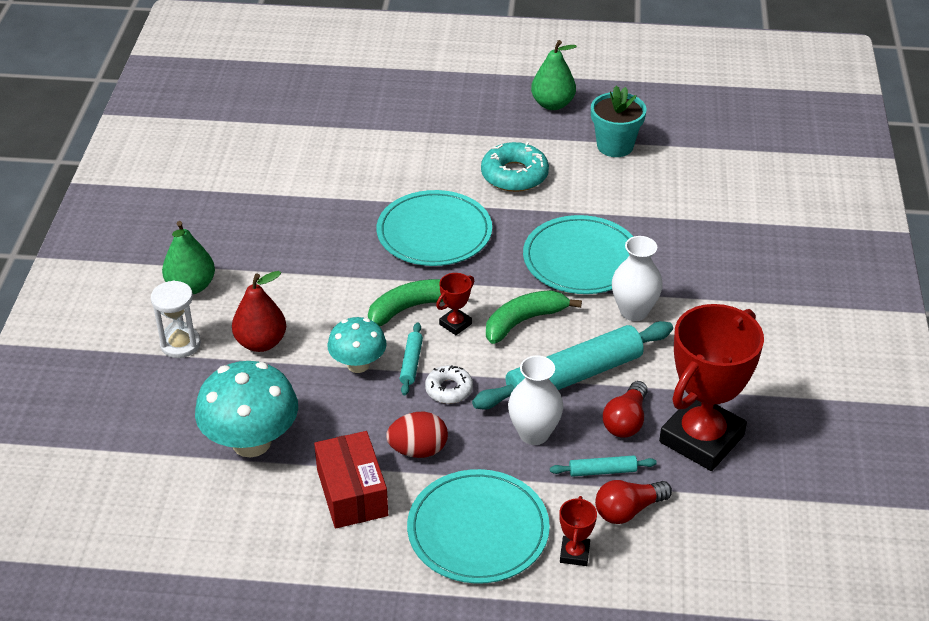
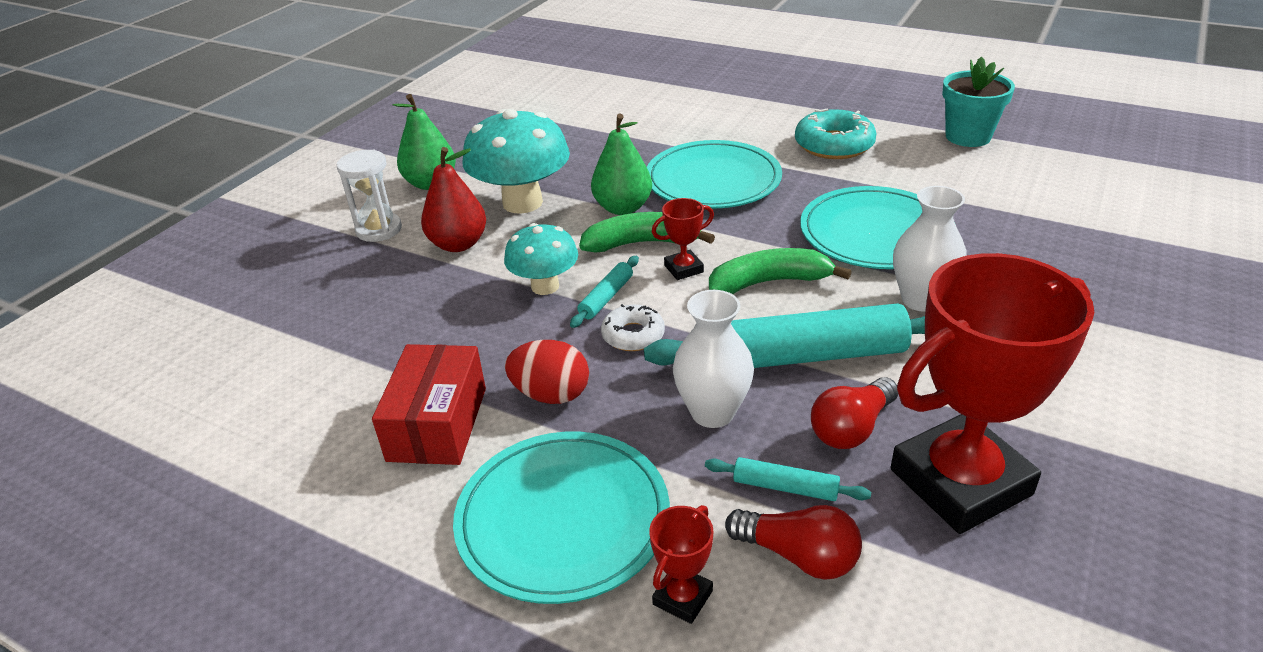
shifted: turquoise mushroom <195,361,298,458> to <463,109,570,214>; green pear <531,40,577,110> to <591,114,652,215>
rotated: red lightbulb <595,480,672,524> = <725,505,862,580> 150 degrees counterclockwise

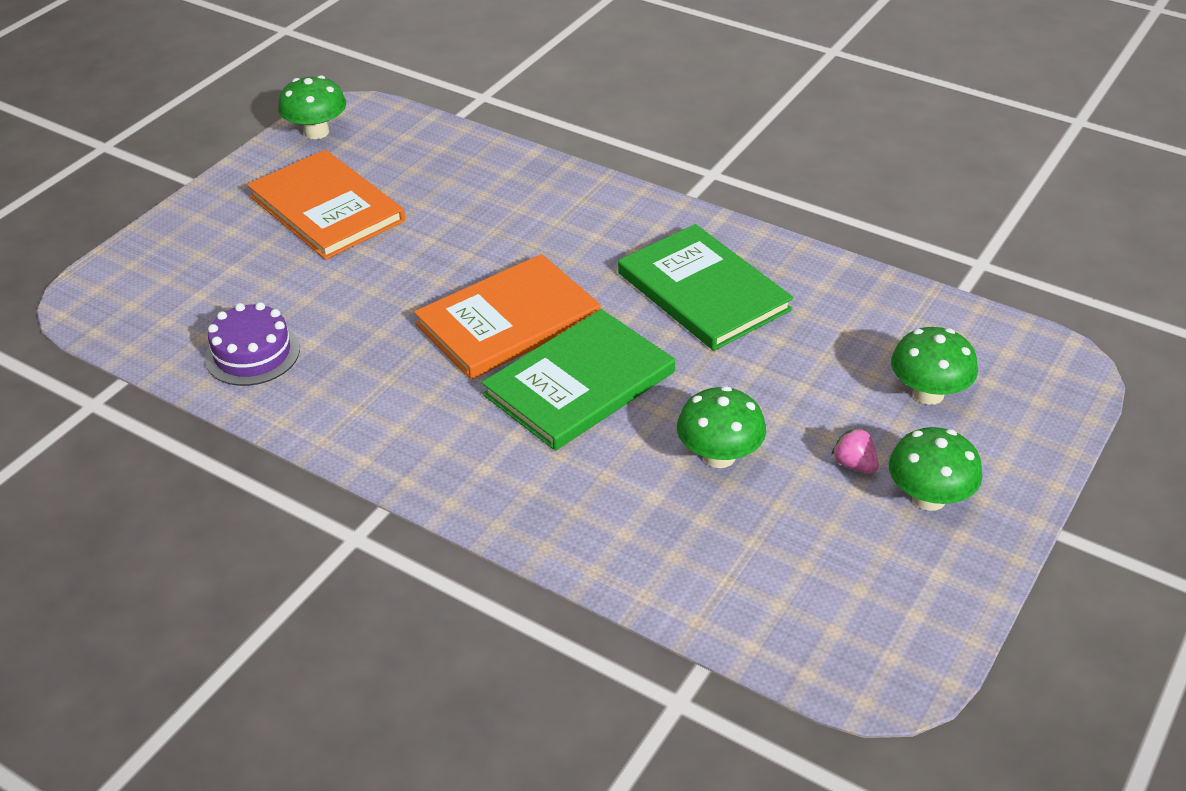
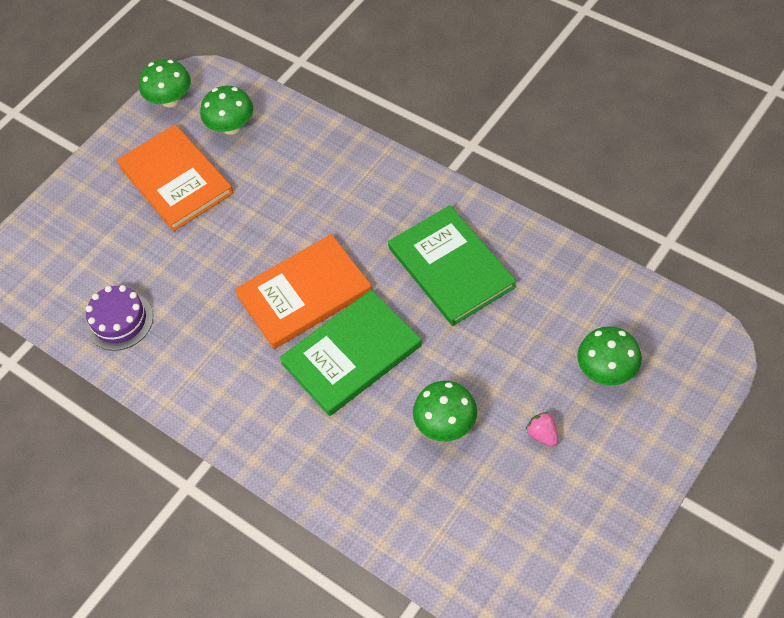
shifted: green mushroom <889,427,983,511> to <200,86,253,135>

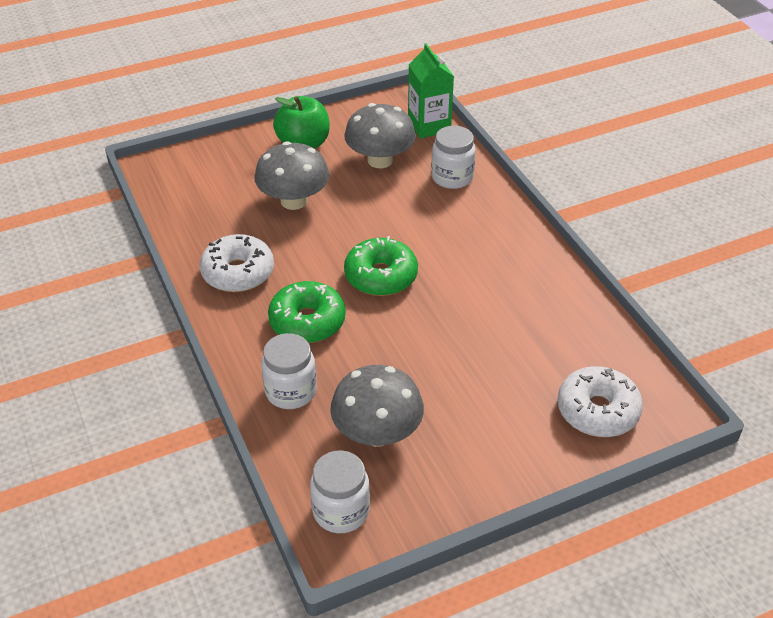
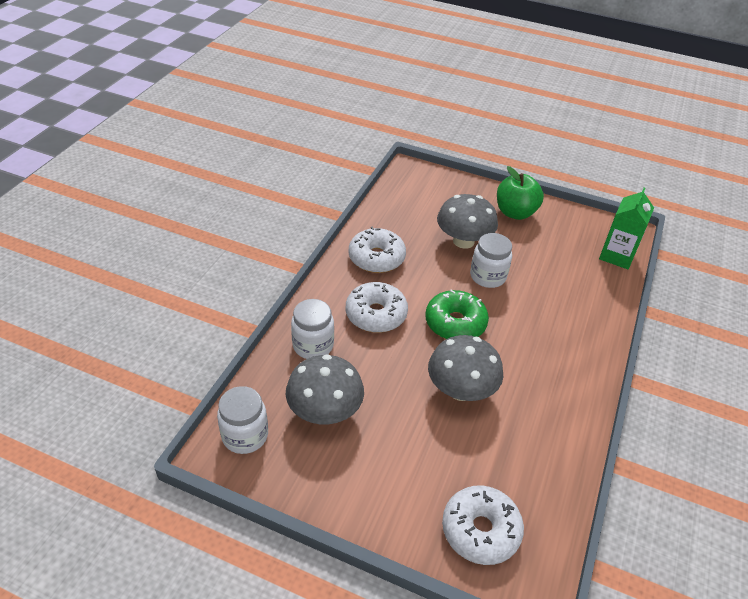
shifted: ash-grey mushroom <344,103,416,168> to <428,335,503,401>; snow-white preserve jar <431,126,476,189> to <470,233,512,288>
repainted: green doughnut <268,281,346,343> to snow-white doughnut <346,282,408,333>

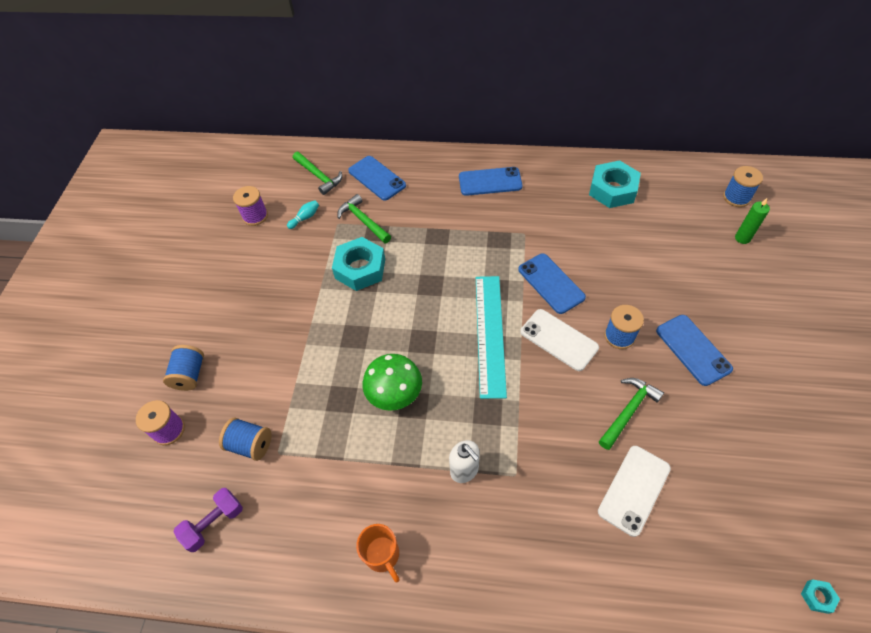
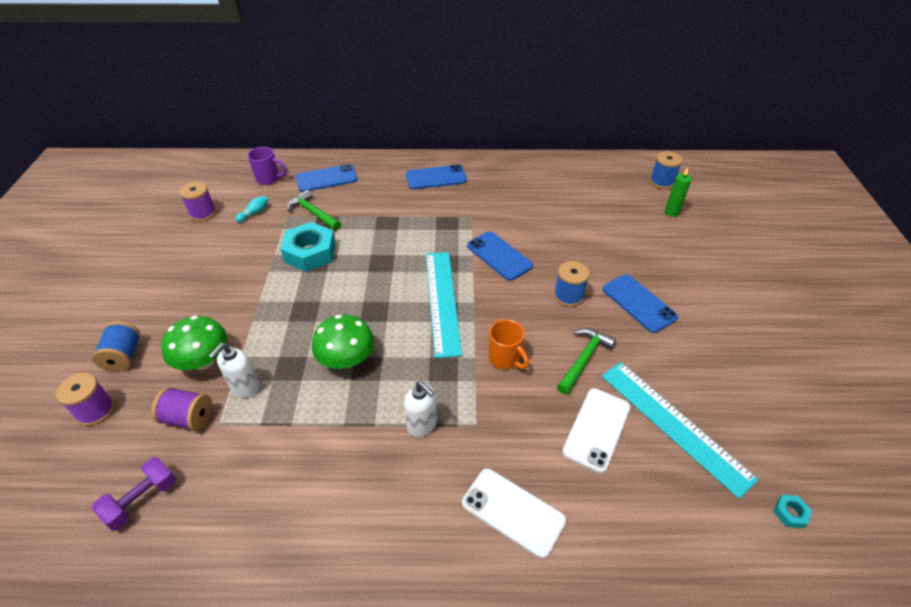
gone: turquoise hex nut <589,160,641,208>
new: green mushroom <161,315,227,370>; snow-white soap dispenser <209,343,259,398>; turquoise ruler <602,362,759,499>
shifted: orange-coloured tea mug <356,524,400,582> to <489,319,529,370>; snow-white phone <520,309,599,371> to <462,469,566,558>
swapped: green claw hammer <293,152,342,195> to violet tea mug <247,147,287,185>
repainted: blue bobbin <219,417,272,461> to violet bobbin <151,387,212,431>
rotated: blue phone <348,156,406,200> = <296,164,358,192> 60 degrees counterclockwise

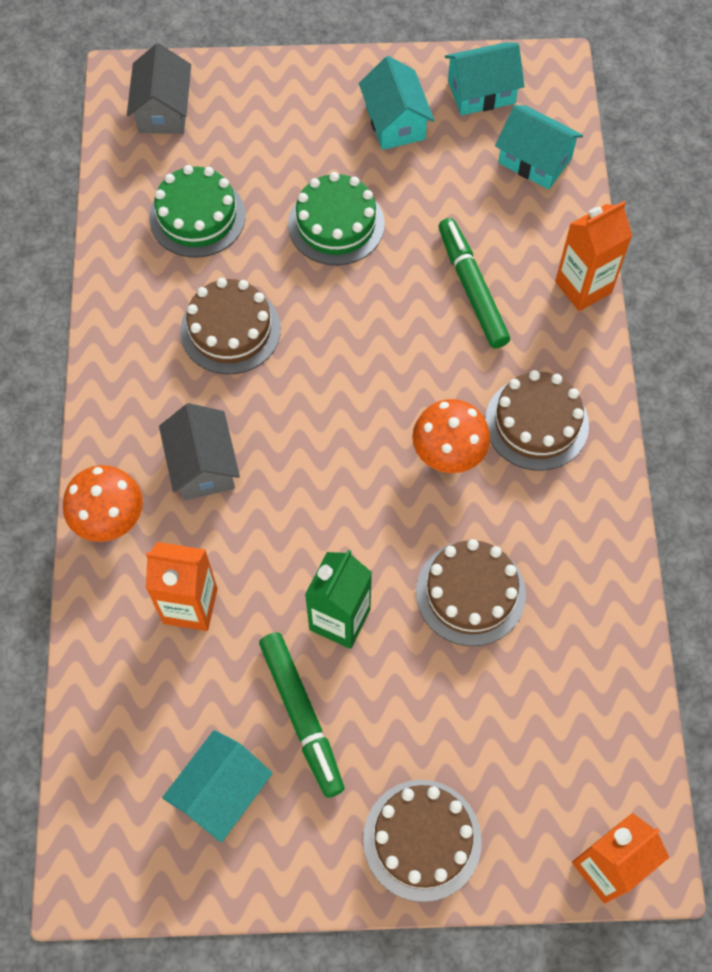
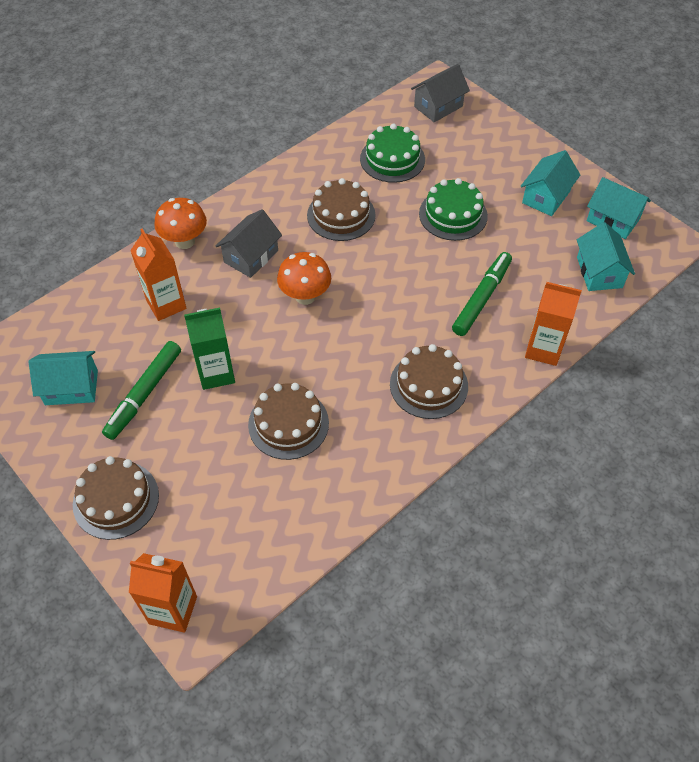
shifted: orange-coloured mushroom <412,399,490,473> to <277,252,331,305>

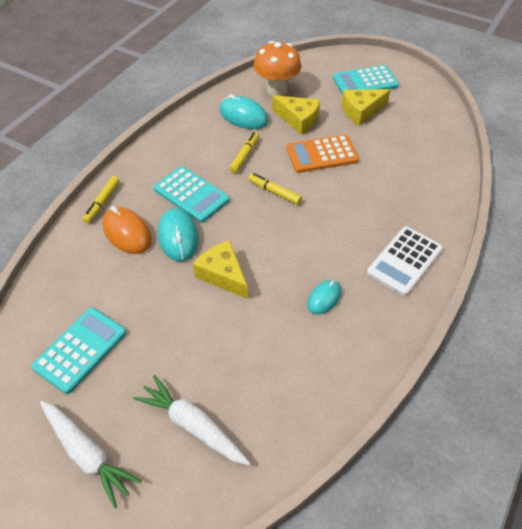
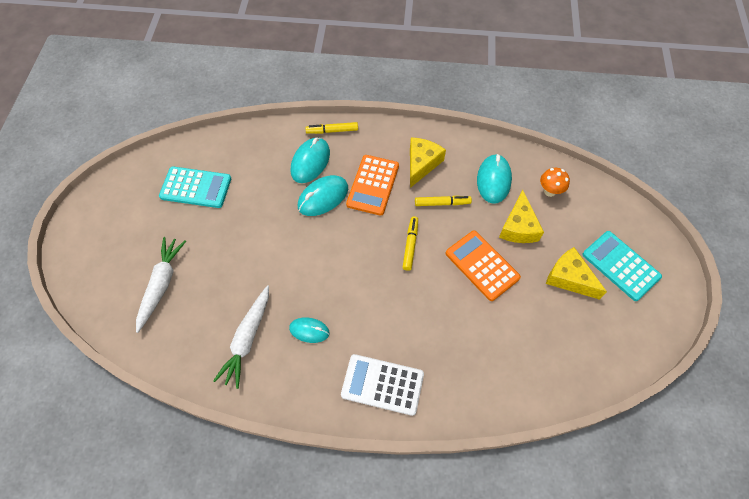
shifted: snow-white root vegetable <40,401,141,508> to <213,285,269,389>; bright yellow piece of cheese <193,240,248,299> to <410,137,446,188>
repainted: orange-coloured computer mouse <102,206,152,254> to turquoise computer mouse <291,137,330,183>; turquoise calculator <154,166,230,223> to orange-coloured calculator <346,155,399,216>
scaled: orange-coloured mushroom <253,41,301,96> = <540,168,570,197> x0.56

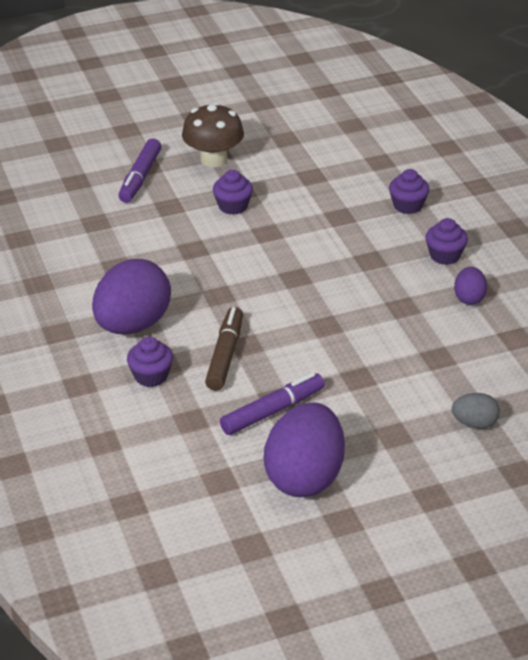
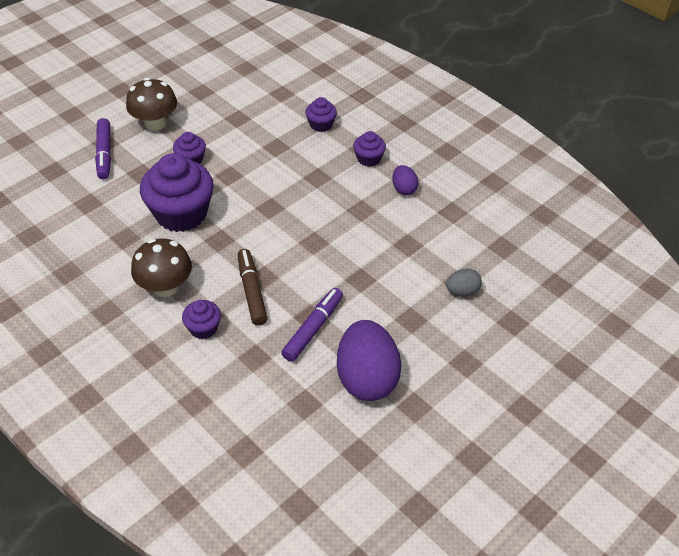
new: violet fairy cake <140,153,213,232>
swapped: violet toy egg <92,259,171,334> to dark brown mushroom <131,238,192,297>

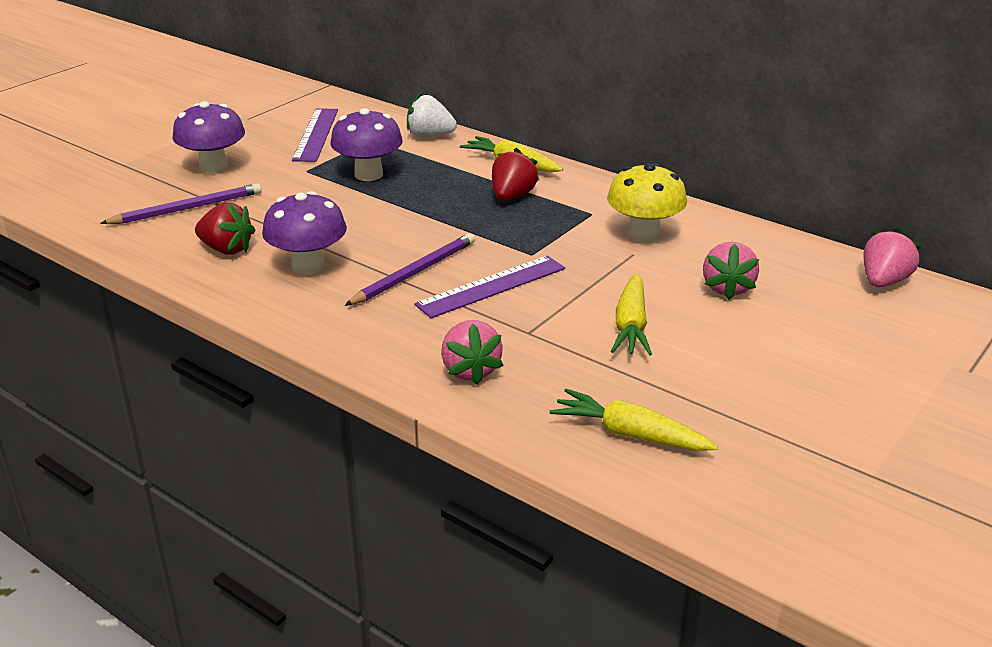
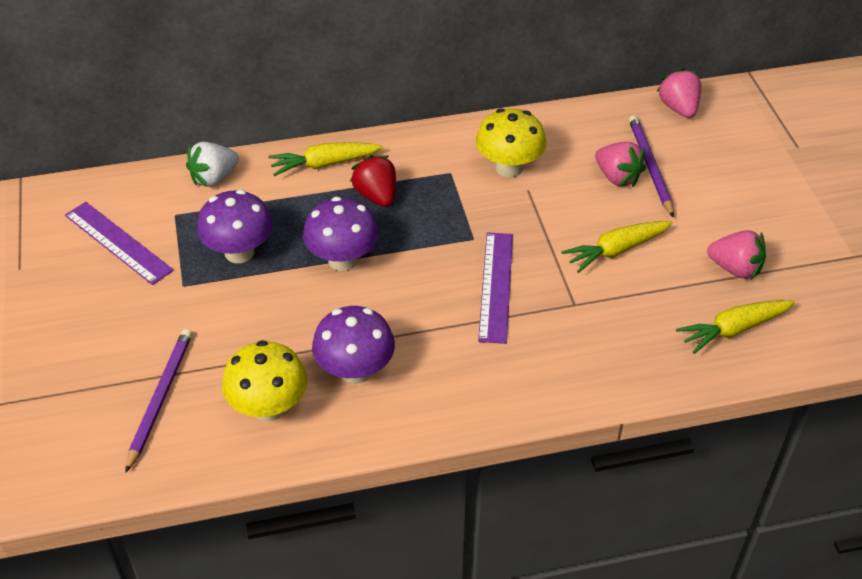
shifted: violet mushroom <173,101,245,173> to <303,197,379,271>; violet wooden pencil <345,233,475,306> to <629,115,674,218>; pink toy strawberry <441,320,504,385> to <707,230,766,280>
swapped: red toy strawberry <195,203,255,254> to bright yellow mushroom <222,340,307,421>
rotated: bright yellow root vegetable <611,273,652,356> = <561,221,673,273> 105 degrees clockwise

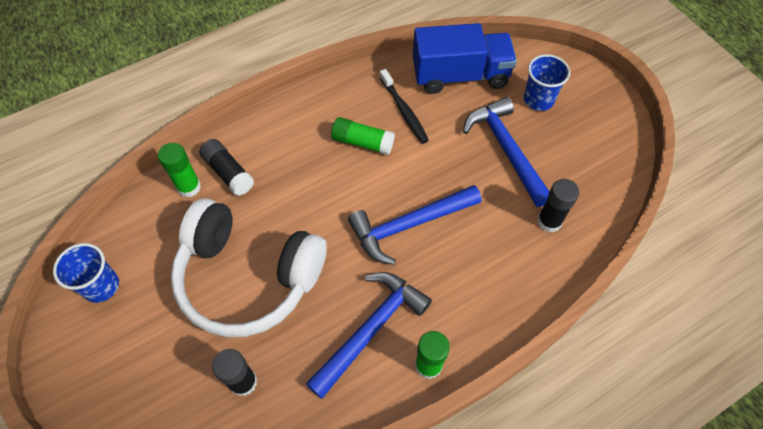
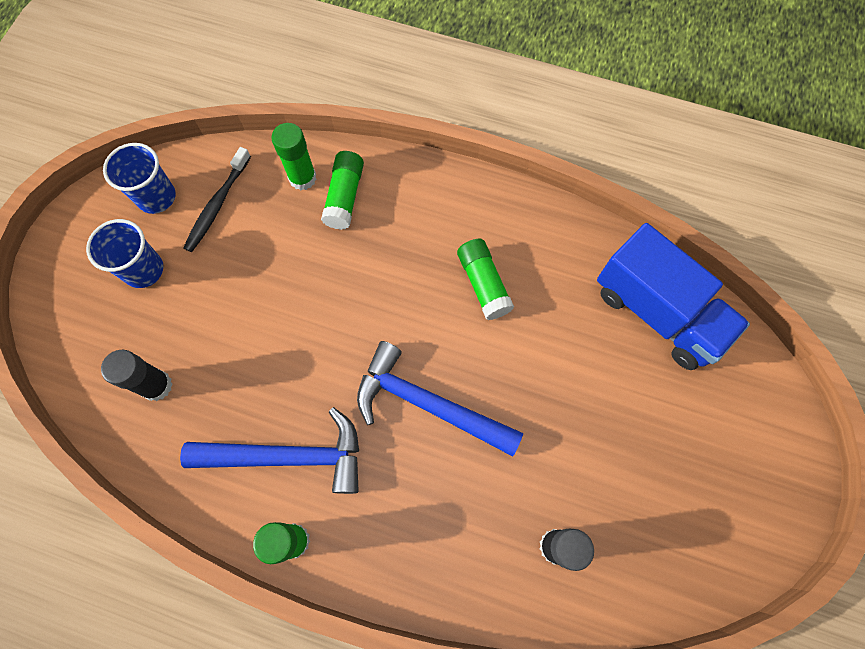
gone: snow-white over-ear headphones <171,198,327,338>; blue claw hammer <463,97,550,207>
shifted: black toothbrush <380,69,429,144> to <183,147,251,252>; blue beaker <524,54,570,111> to <86,219,163,288>
repainted: black glue <199,139,254,196> to green glue <321,151,364,230>

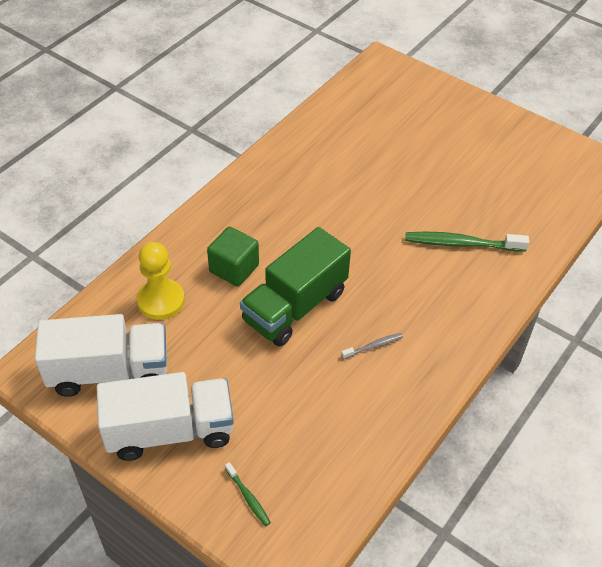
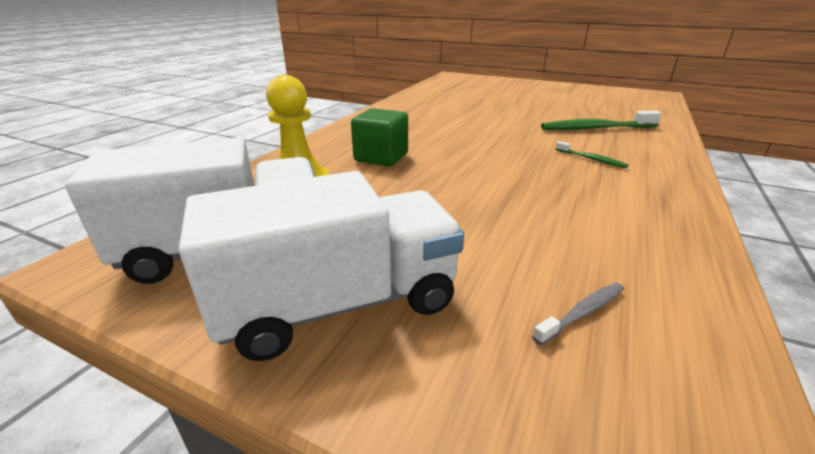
gone: green toy truck <240,227,351,347>
shifted: green toothbrush <225,462,271,526> to <555,141,629,168>; ash-grey toothbrush <341,333,403,359> to <532,283,624,345>

